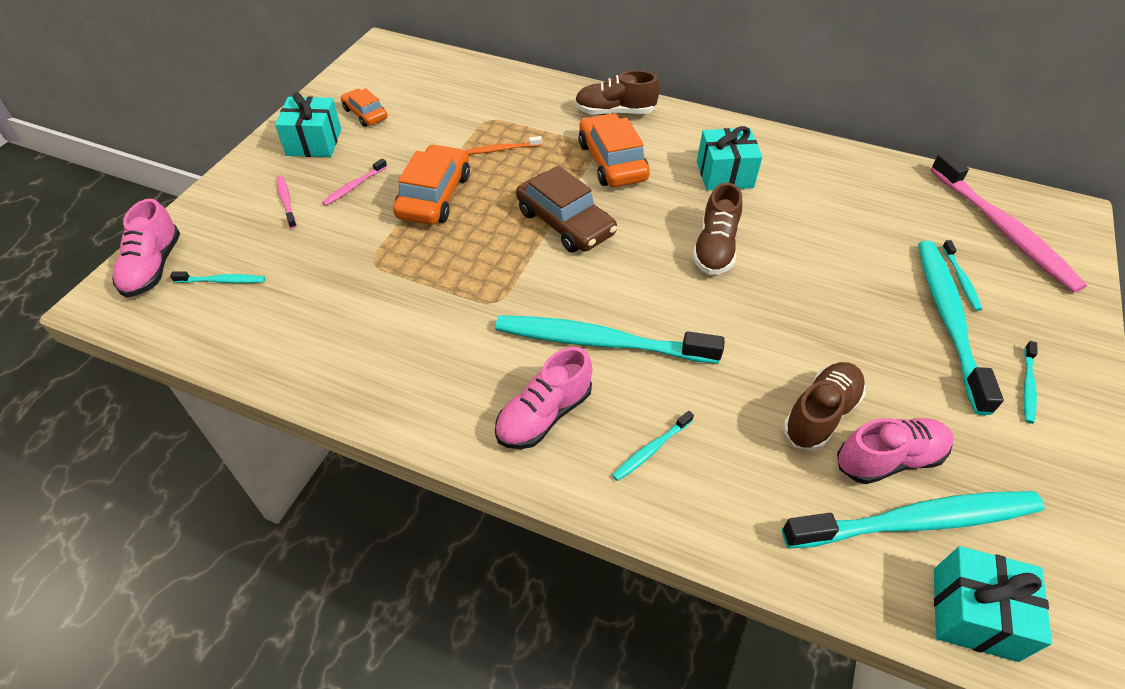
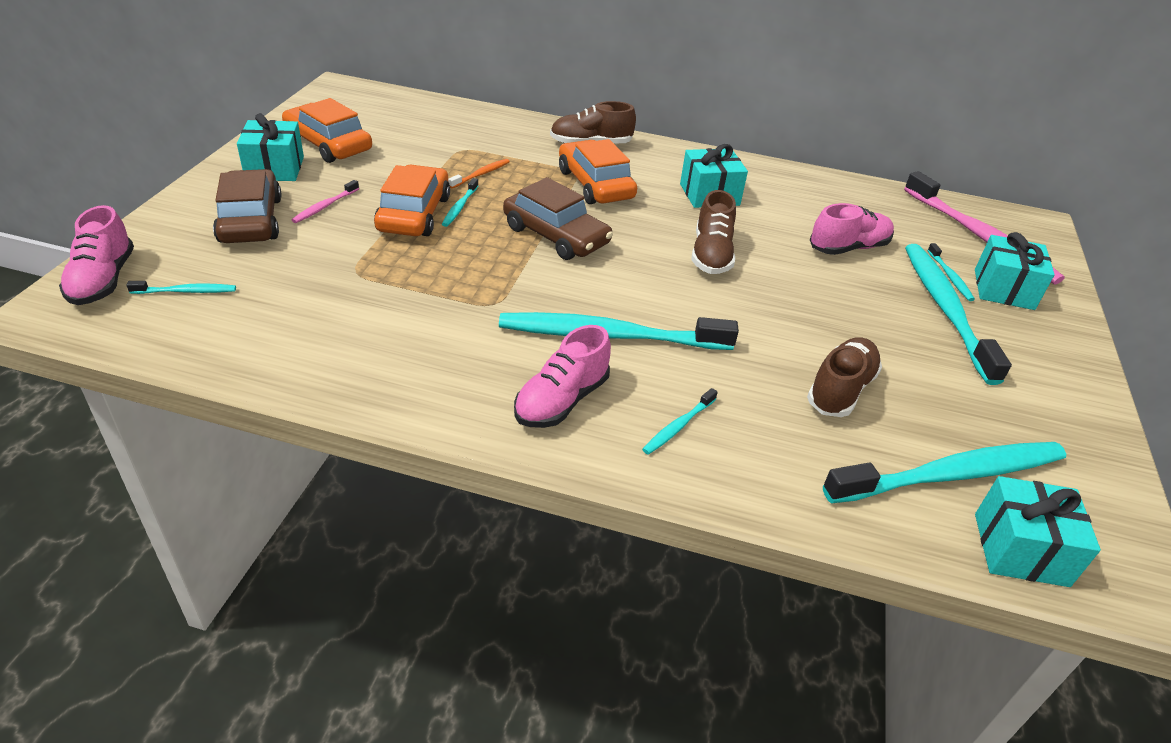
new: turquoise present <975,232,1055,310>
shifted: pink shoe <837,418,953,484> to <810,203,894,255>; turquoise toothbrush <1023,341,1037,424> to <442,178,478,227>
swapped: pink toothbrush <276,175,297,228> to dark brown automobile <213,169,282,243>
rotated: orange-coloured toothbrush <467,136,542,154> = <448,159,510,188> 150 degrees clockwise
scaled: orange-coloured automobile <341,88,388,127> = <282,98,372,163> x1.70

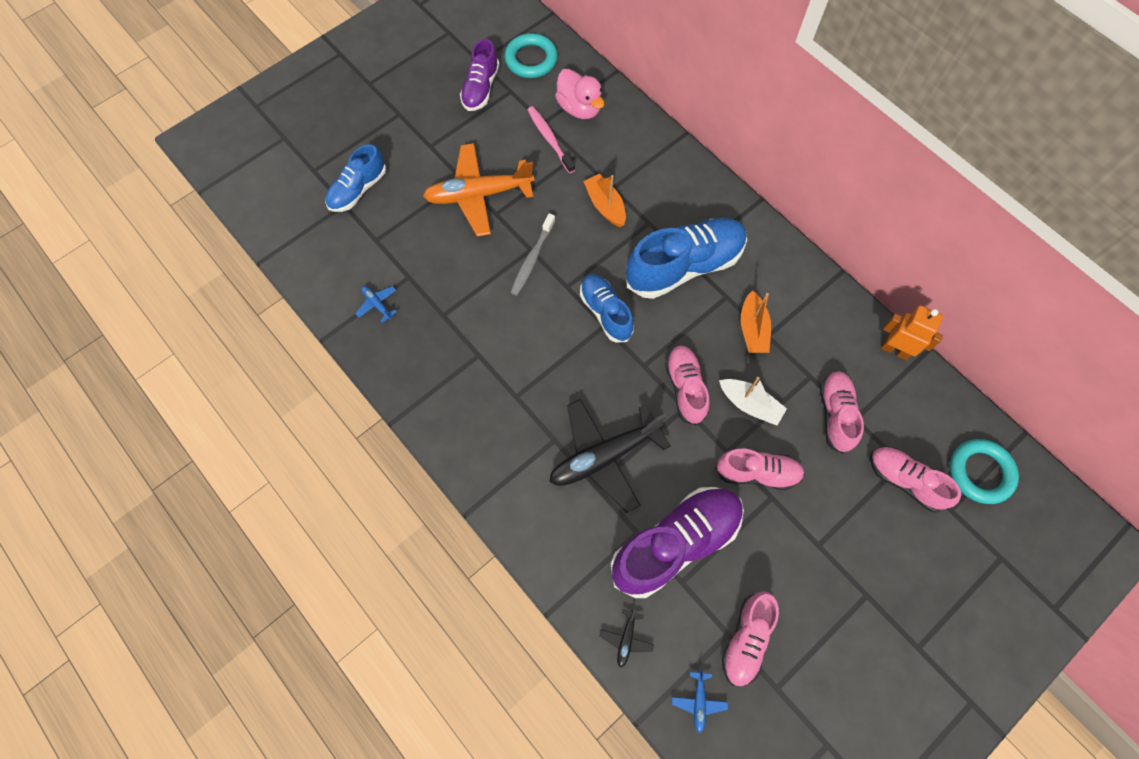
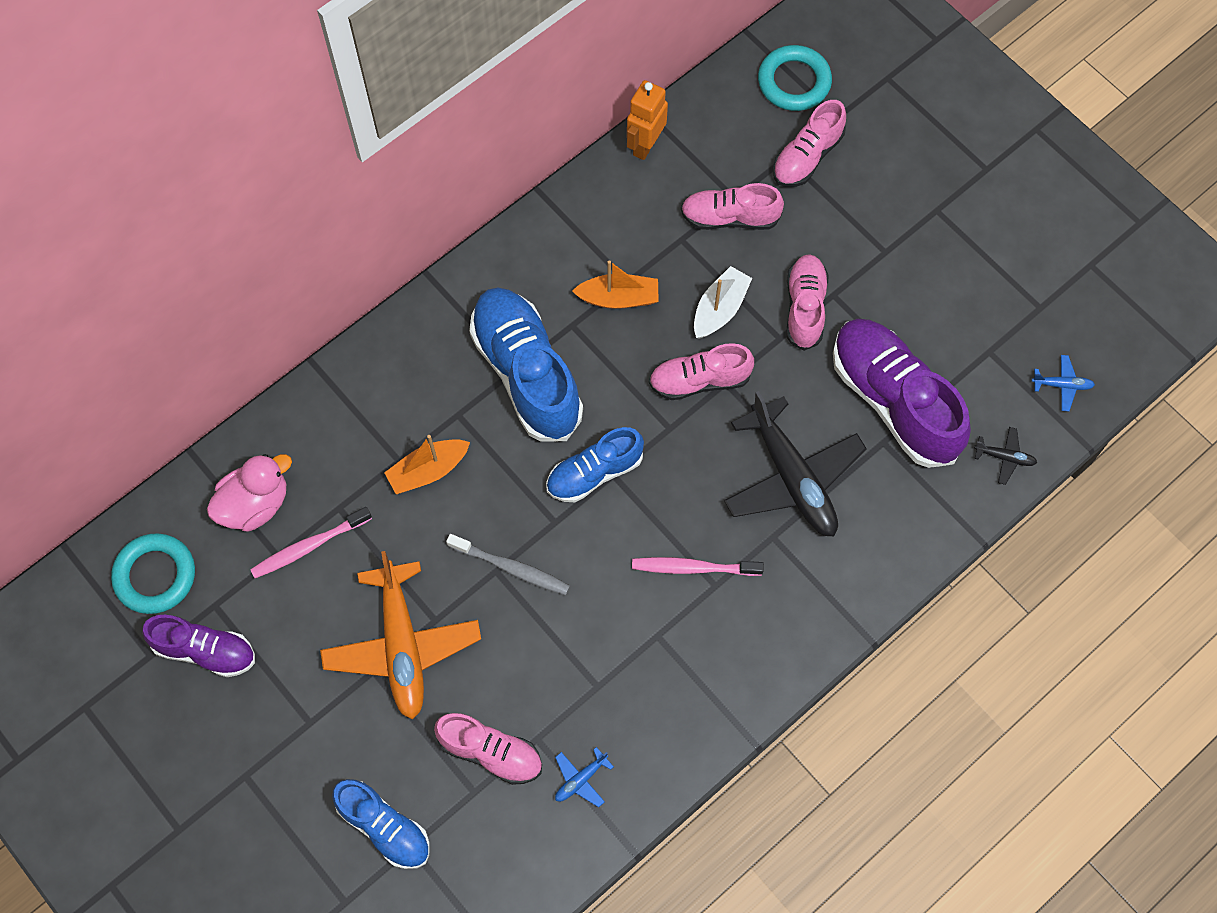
new: pink toothbrush <632,557,764,576>
shifted: pink shoe <722,591,779,687> to <434,713,542,785>

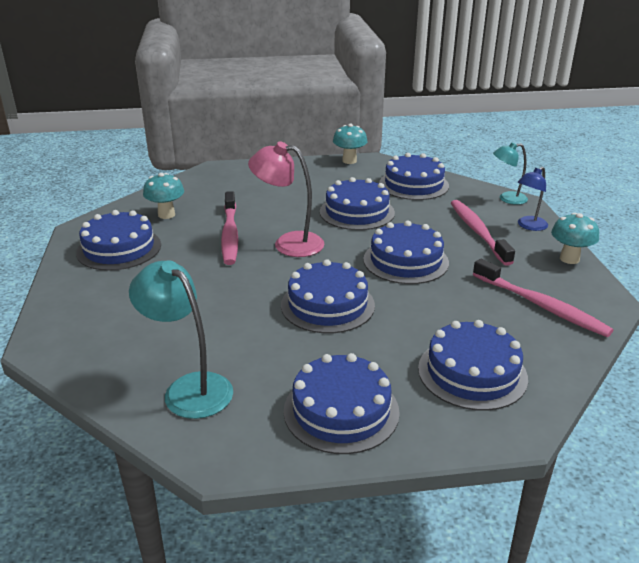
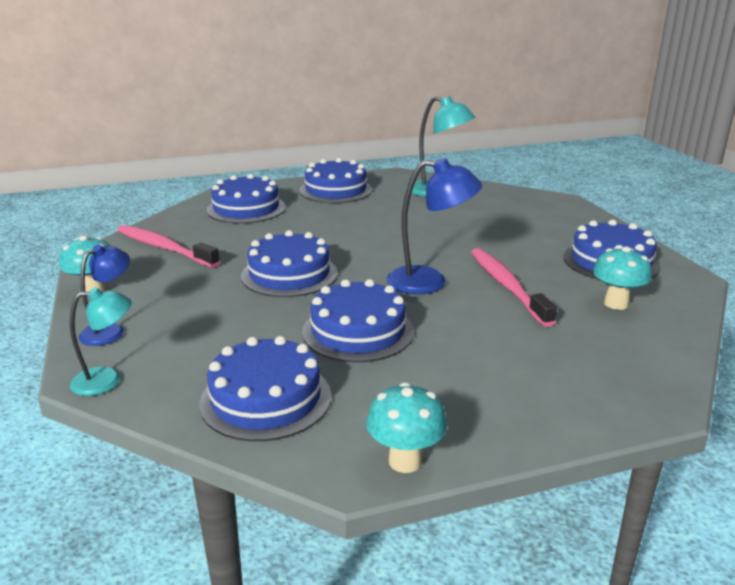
gone: blue cake <281,259,375,333>; pink toothbrush <451,200,515,266>
repainted: pink desk lamp <248,142,324,257> to blue desk lamp <387,158,482,294>

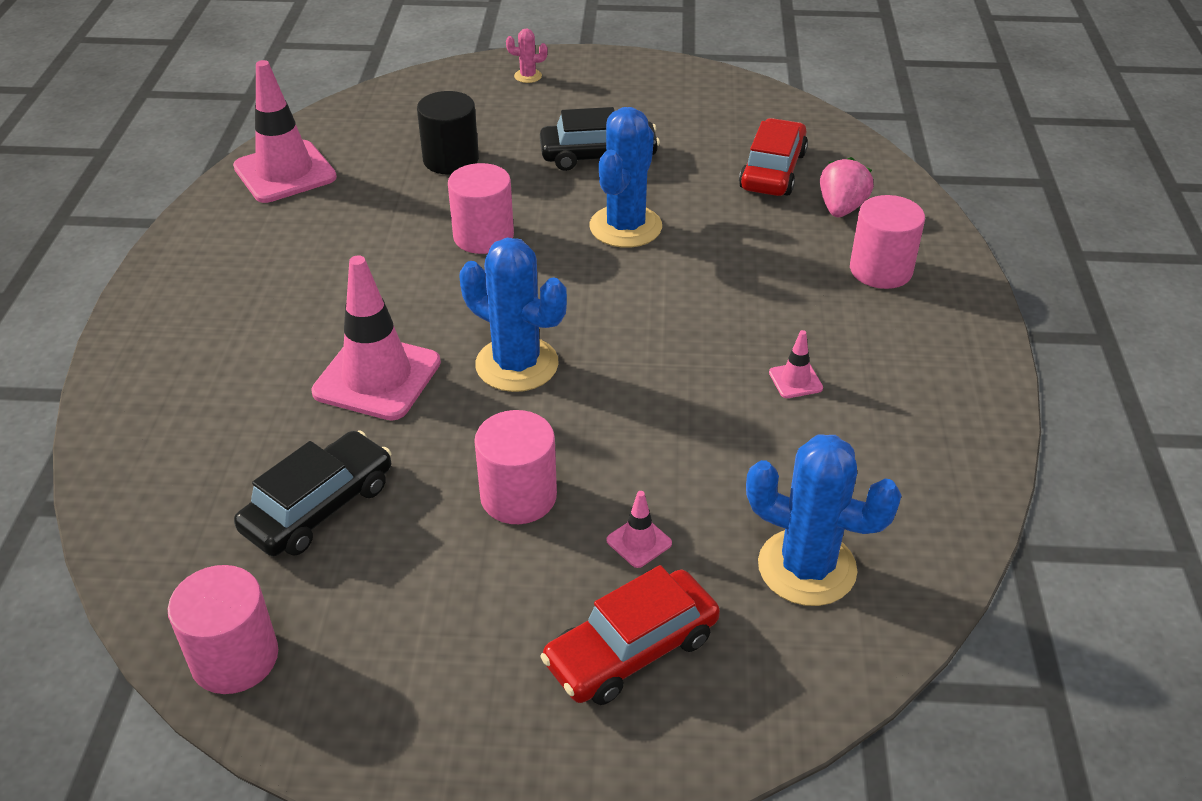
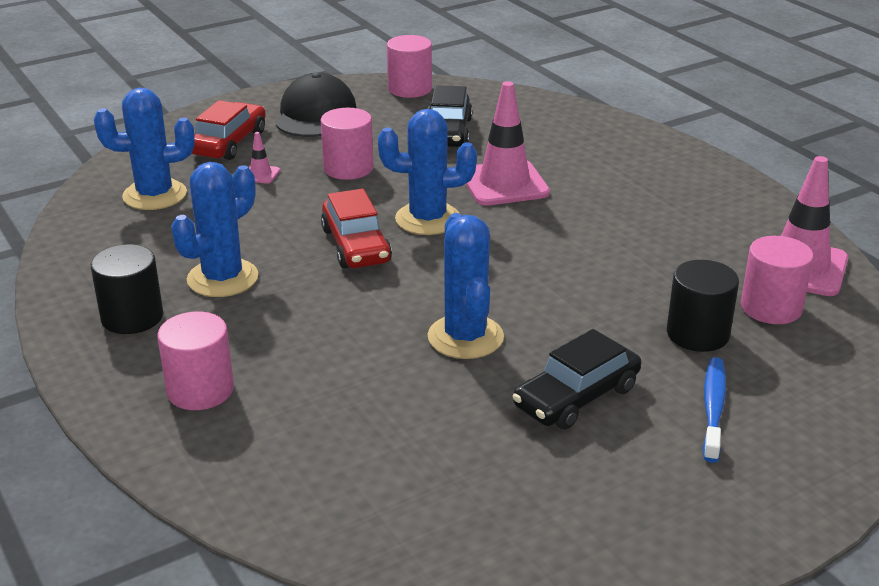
gone: pink cactus <506,28,548,83>; pink toy strawberry <820,157,874,217>
new: black solid cylinder <91,244,163,334>; black baseball cap <276,73,356,137>; blue toothbrush <703,357,726,463>
shifted: pink solid cylinder <448,163,514,254> to <741,236,814,324>; red automobile <739,118,808,196> to <321,189,392,268>
swapped: pink road cone <769,330,823,398> to blue cactus <171,162,258,297>

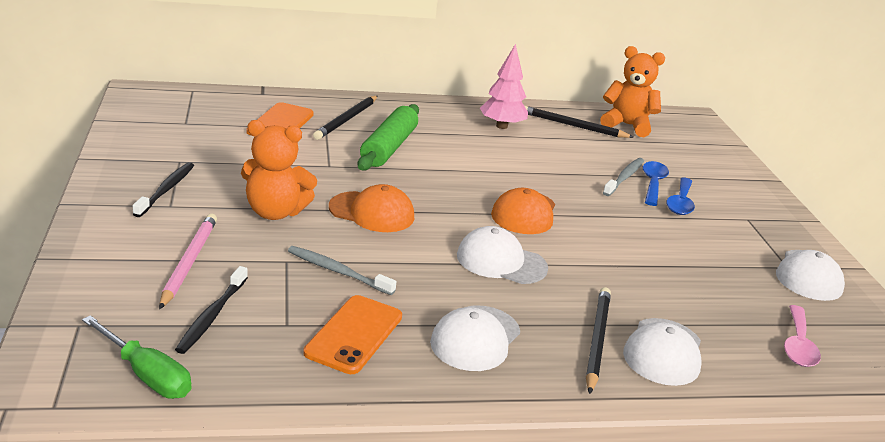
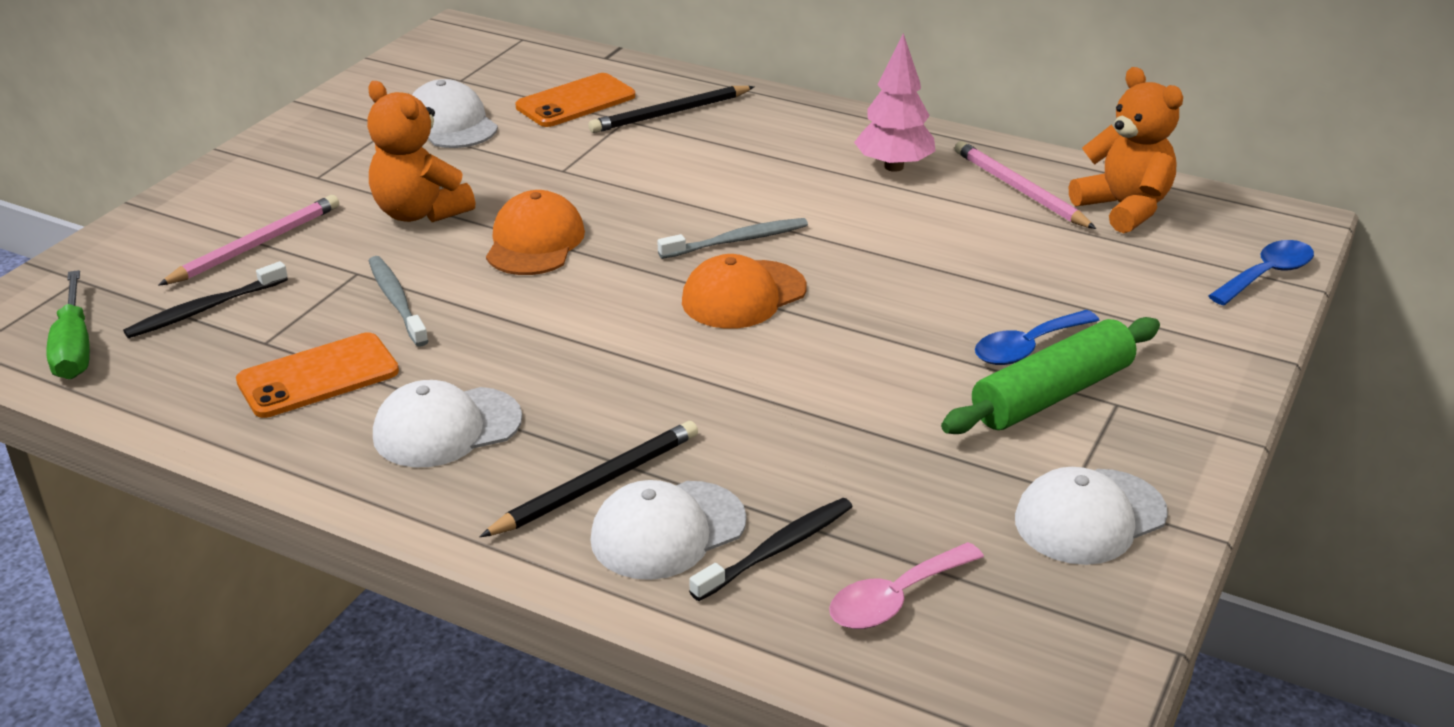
shifted: black toothbrush <133,162,194,217> to <689,498,853,601>; green dough roller <358,104,419,170> to <941,317,1160,434>; snow-white baseball cap <457,226,548,284> to <412,79,498,148>; ash-grey toothbrush <603,158,644,196> to <657,218,808,259>; blue teaspoon <643,161,669,206> to <1208,240,1314,305>
repainted: black wooden pencil <525,106,634,138> to pink wooden pencil <955,141,1096,229>
rotated: orange-coloured baseball cap <329,184,414,232> = <486,190,585,275> 135 degrees counterclockwise

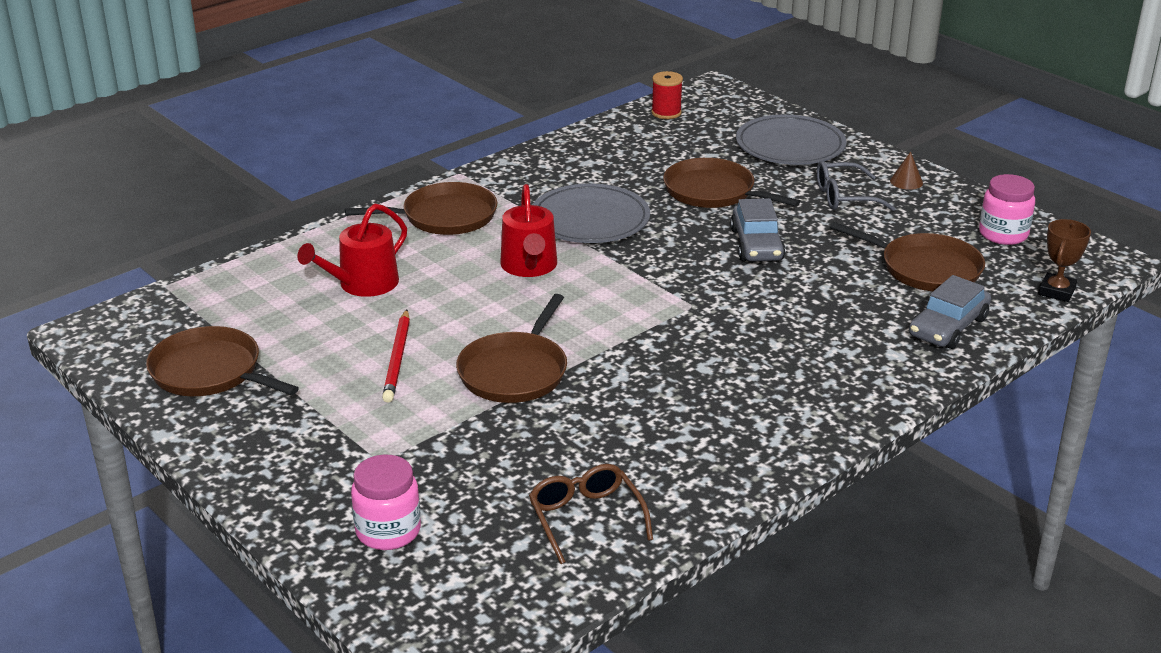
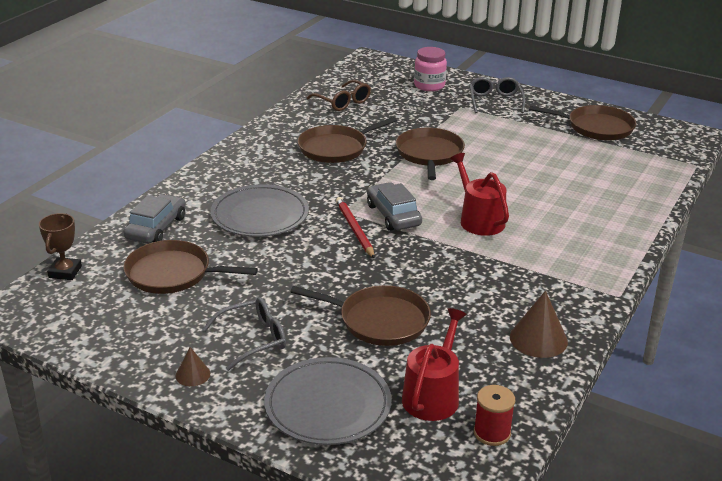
gone: pink preserve jar <979,174,1035,245>
new: ash-grey glasses <469,77,525,113>; dark brown solid cone <510,291,568,358>
shifted: red sprinkling can <297,203,407,297> to <402,308,467,421>; dark brown pan <345,182,498,235> to <298,117,397,163>; red wooden pencil <382,310,410,402> to <336,197,375,259>; ash-grey flat dish <533,184,650,243> to <210,184,309,237>; ash-grey automobile <730,198,785,261> to <367,182,422,231>

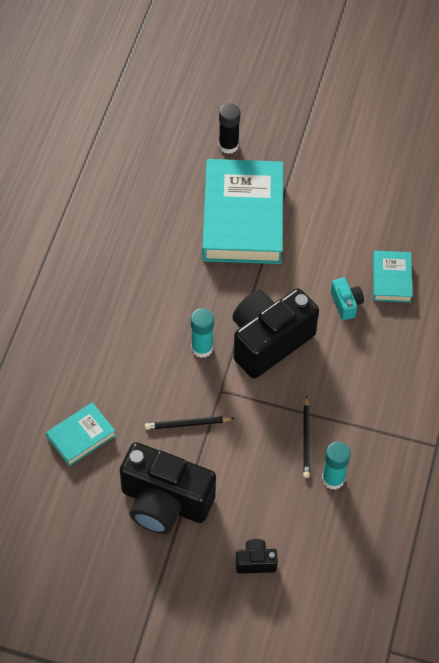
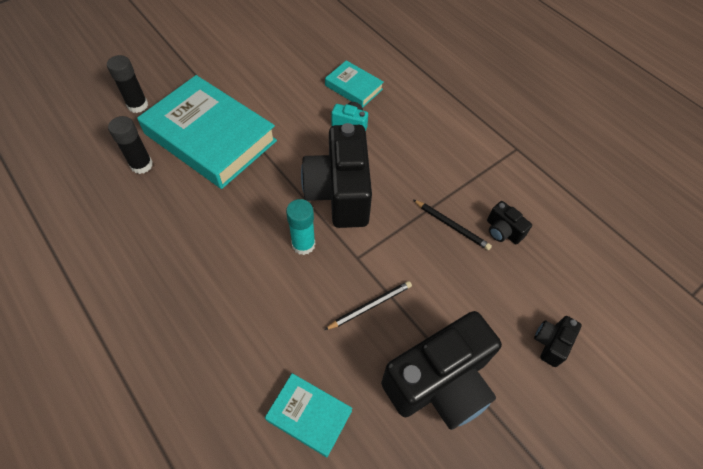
new: black glue <108,116,153,174>
swapped: turquoise glue <322,442,351,490> to black photo camera <487,201,532,244>
rotated: turquoise hardback <46,402,116,466> = <265,373,352,457> 60 degrees counterclockwise; black wooden pencil <145,416,235,430> = <324,281,412,330> 150 degrees counterclockwise

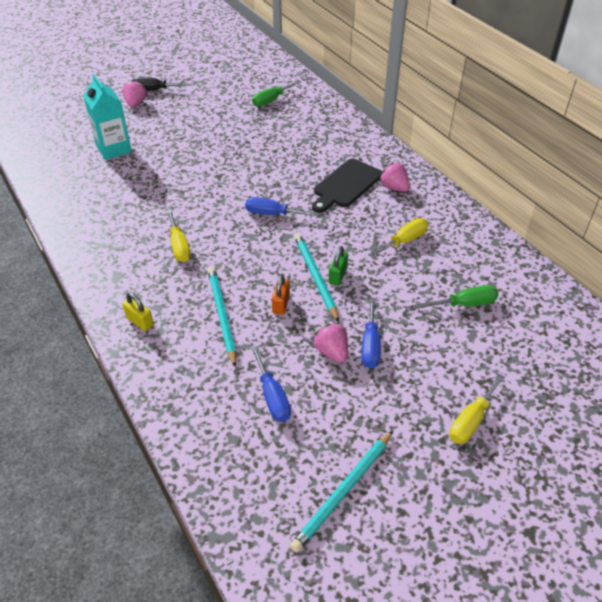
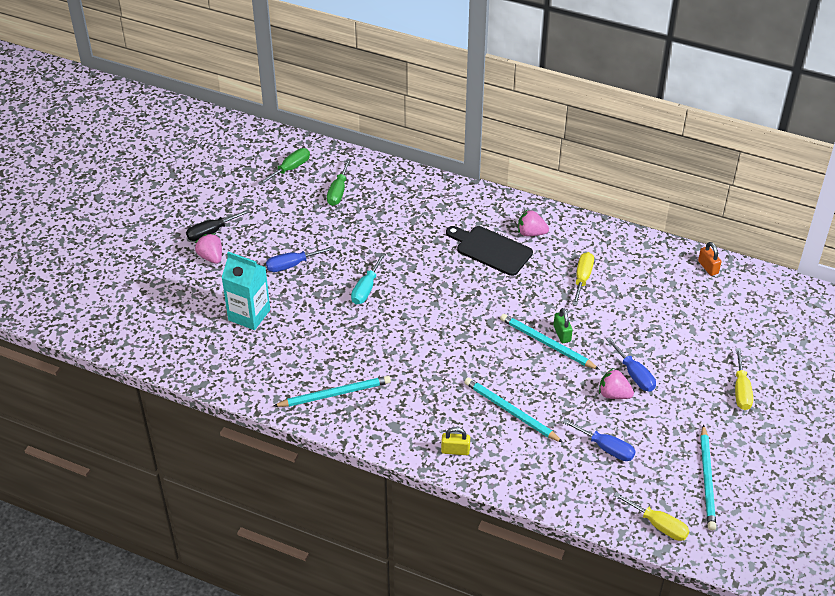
new: turquoise wooden pencil <274,376,391,407>; turquoise flat screwdriver <351,253,386,304>
shifted: bright yellow flat screwdriver <167,209,191,262> to <613,492,689,541>; blue flat screwdriver <245,197,319,216> to <266,246,335,272>; orange-coloured lock <272,274,290,315> to <698,242,721,276>; green flat screwdriver <416,285,499,309> to <258,148,310,185>
rotated: black cutting board <312,159,382,213> = <446,226,533,276> 120 degrees clockwise

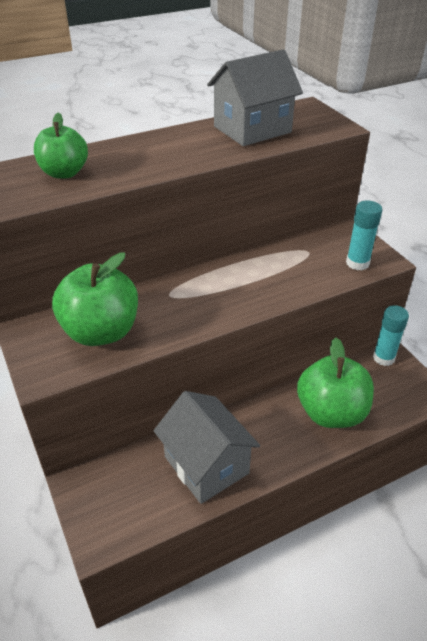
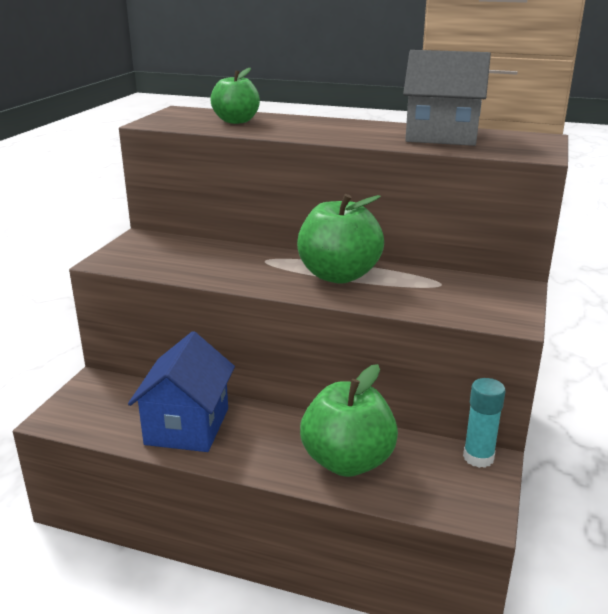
gone: turquoise glue <346,200,382,270>
shifted: green apple <52,253,138,346> to <297,194,384,284>
repainted: ash-grey cottage <154,391,260,504> to blue cottage <128,331,235,452>

